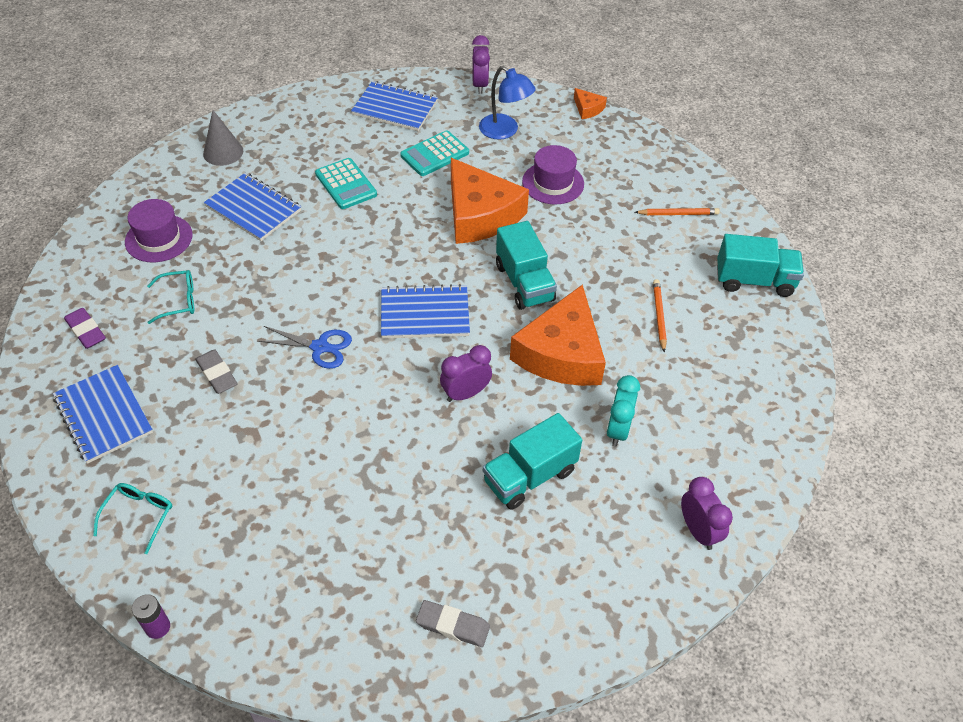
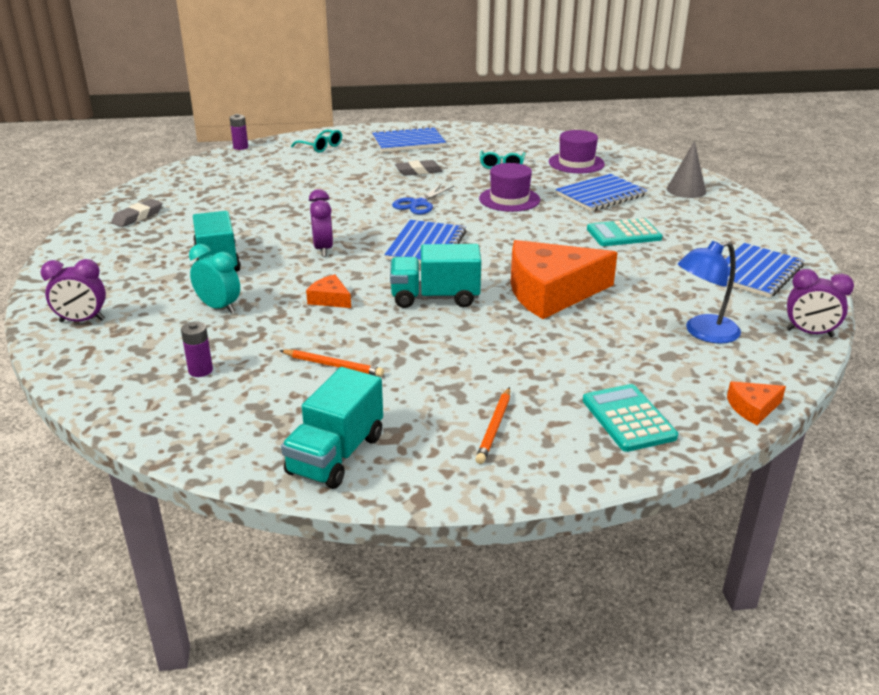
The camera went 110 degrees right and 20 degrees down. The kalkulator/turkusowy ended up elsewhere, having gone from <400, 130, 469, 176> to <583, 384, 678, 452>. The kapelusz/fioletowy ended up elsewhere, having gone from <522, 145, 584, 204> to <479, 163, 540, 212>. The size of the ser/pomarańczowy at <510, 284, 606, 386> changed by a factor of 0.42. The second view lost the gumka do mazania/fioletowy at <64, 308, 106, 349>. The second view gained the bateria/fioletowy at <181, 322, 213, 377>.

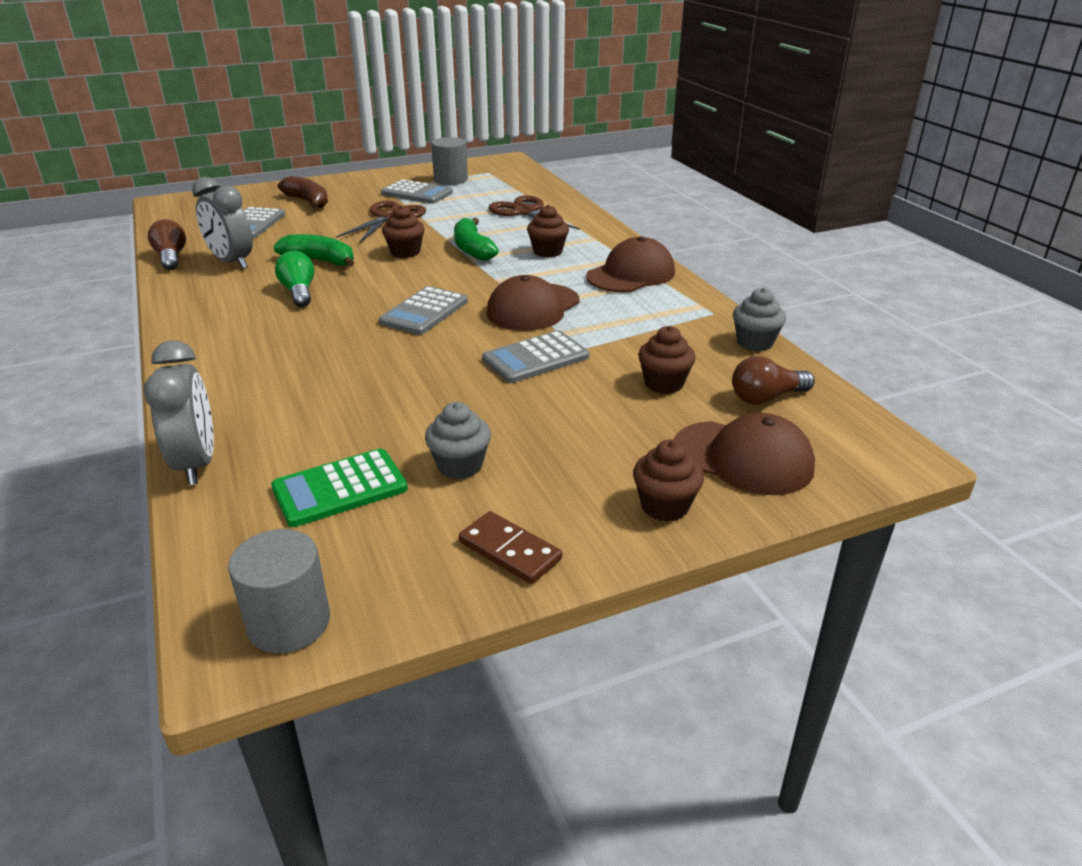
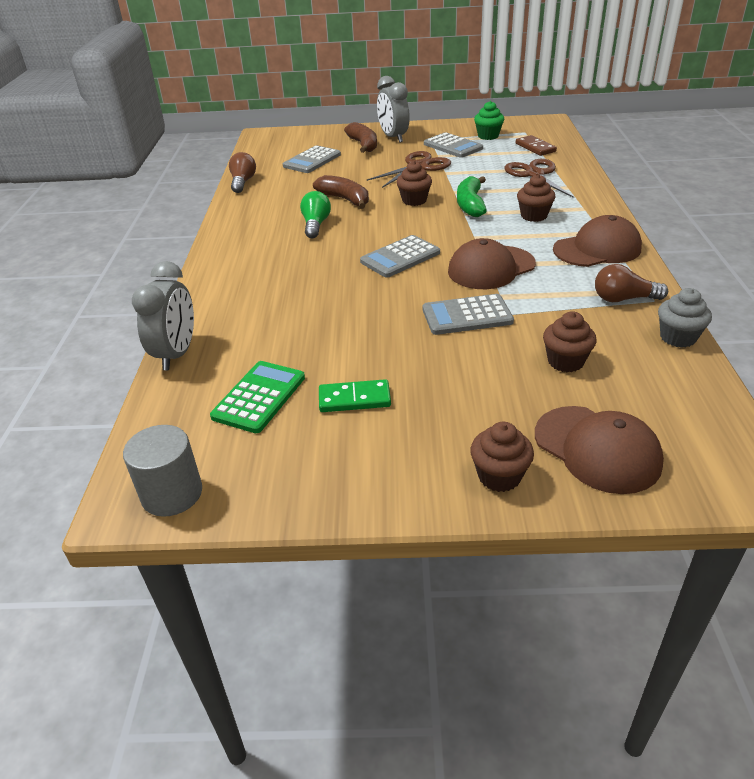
The camera went 25 degrees right and 5 degrees up. Where the walec/szary stood at <431, 137, 468, 185>, the muffinka/zielony came to stand at <474, 101, 504, 140>. The budzik/szary ended up elsewhere, having gone from <192, 177, 253, 269> to <377, 76, 410, 143>. What was the banan/zielony at <274, 234, 354, 267> turned into the banan/brązowy at <313, 175, 369, 209>. The żarówka/brązowy ended up elsewhere, having gone from <732, 356, 815, 404> to <595, 264, 668, 302>. Where the muffinka/szary stood at <425, 402, 491, 479>, the kostka domina/zielony came to stand at <319, 379, 391, 412>. The kalkulator/zielony at <271, 449, 408, 527> ended up facing another way, 120 degrees clockwise from before. The kostka domina/brązowy ended up elsewhere, having gone from <459, 511, 562, 584> to <516, 135, 557, 156>.

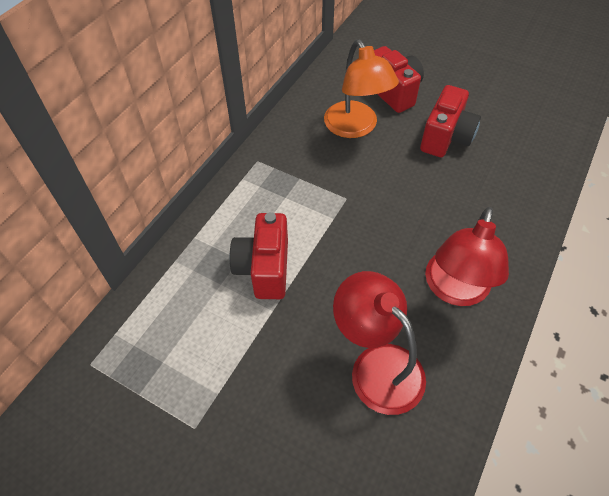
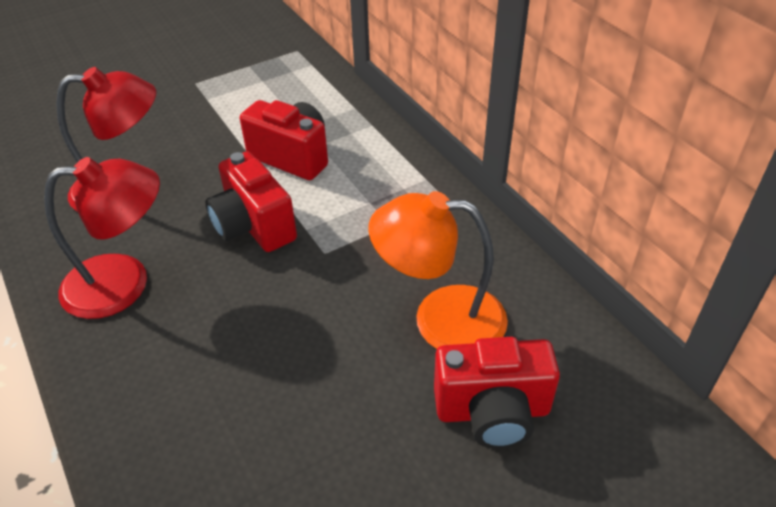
The camera went 120 degrees right and 10 degrees down. The aparat fotograficzny/czerwony ended up elsewhere, having gone from <420, 85, 481, 157> to <205, 152, 297, 252>. The lampka/czerwony at <425, 207, 509, 306> ended up facing another way, 120 degrees clockwise from before.

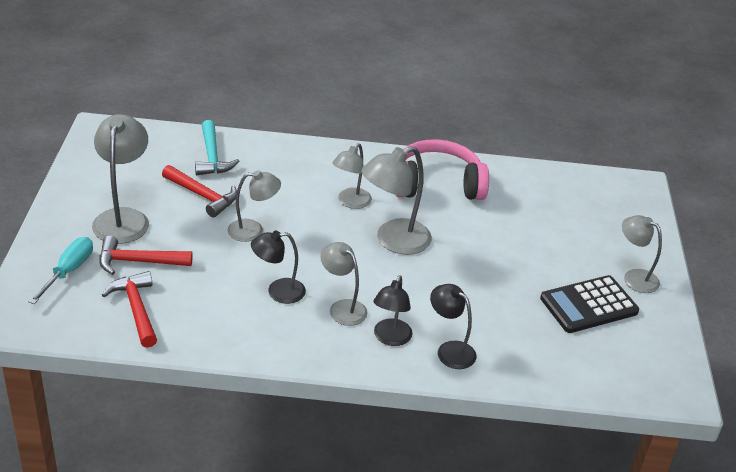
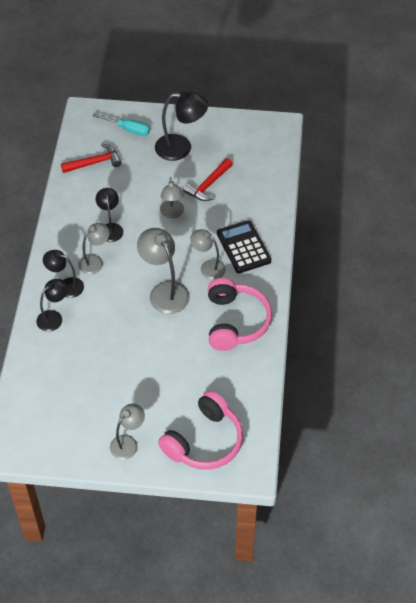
The camera went 95 degrees right and 15 degrees up. What was the lampka/szary at <92, 114, 149, 244> turned into the lampka/czarny at <155, 91, 208, 161>. The second view lost the młotek/turkusowy at <195, 120, 239, 175>. The second view lost the młotek/czerwony at <99, 236, 193, 275>. The kalkulator/czarny ended up elsewhere, having gone from <540, 275, 639, 333> to <217, 220, 271, 273>. The second view gained the słuchawki/różowy at <158, 390, 243, 470>.

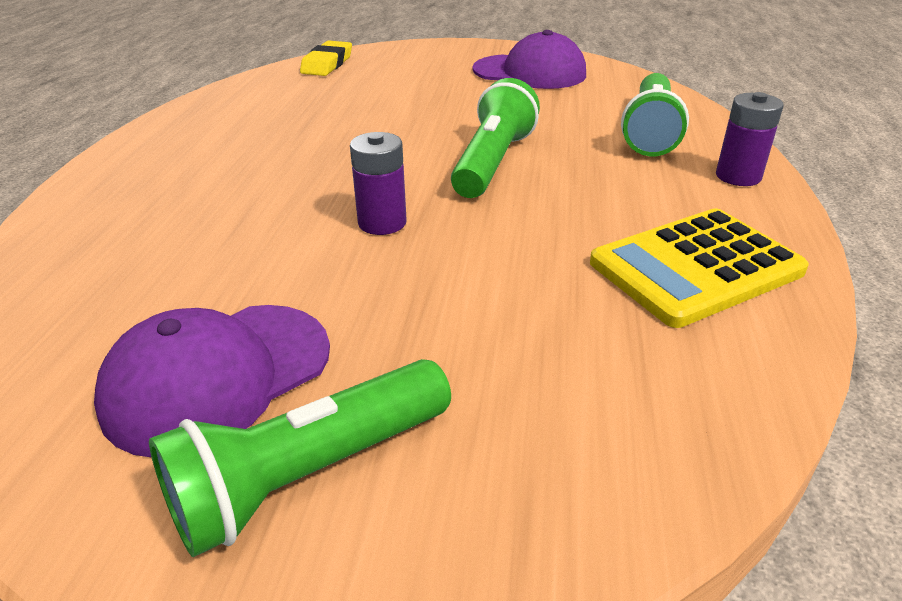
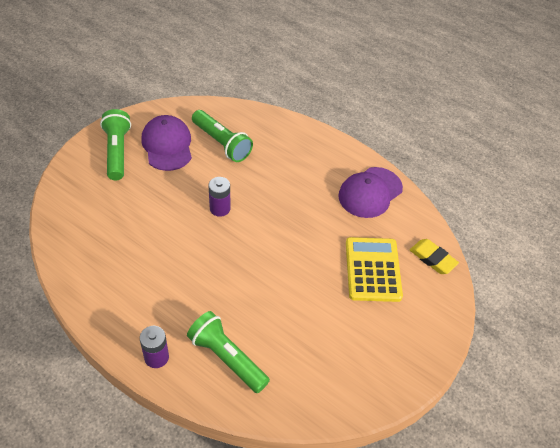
The camera went 115 degrees right and 15 degrees up. The czapka/fioletowy ended up elsewhere, having gone from <473, 30, 586, 89> to <338, 167, 403, 218>. The latarka/zielony ended up elsewhere, having gone from <451, 78, 540, 198> to <192, 110, 253, 162>. The kalkulator/żółty ended up elsewhere, having gone from <590, 208, 809, 328> to <346, 237, 403, 302>.

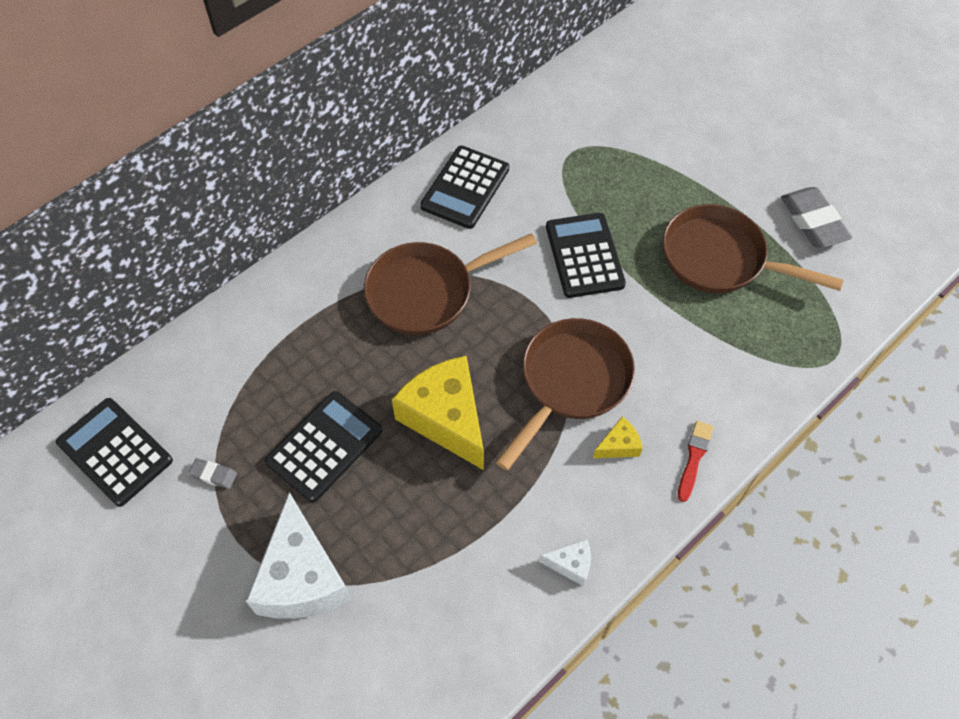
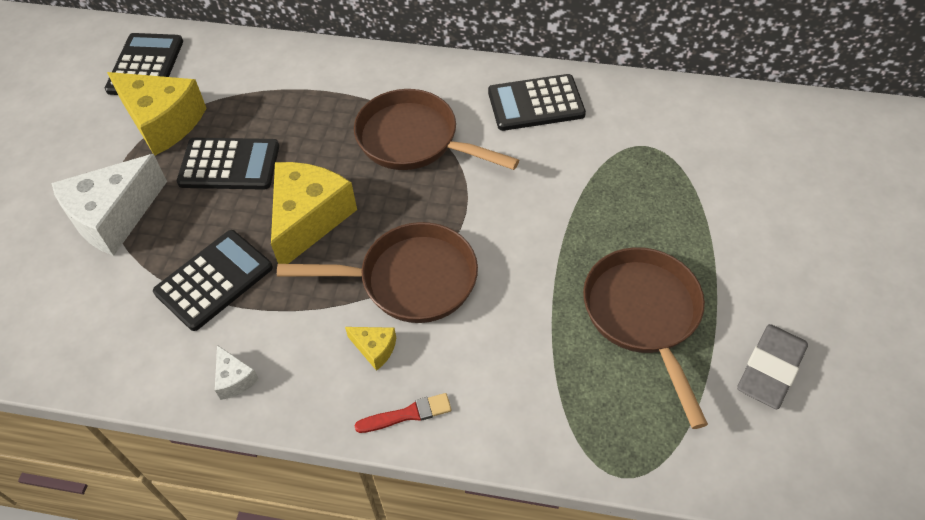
The camera went 55 degrees right and 5 degrees down. The kalkulator/czarny ended up elsewhere, having gone from <546, 213, 626, 298> to <153, 230, 273, 331>. Where the gumka do mazania/szary stood at <188, 458, 237, 489>, the ser/żółty came to stand at <107, 72, 206, 156>.

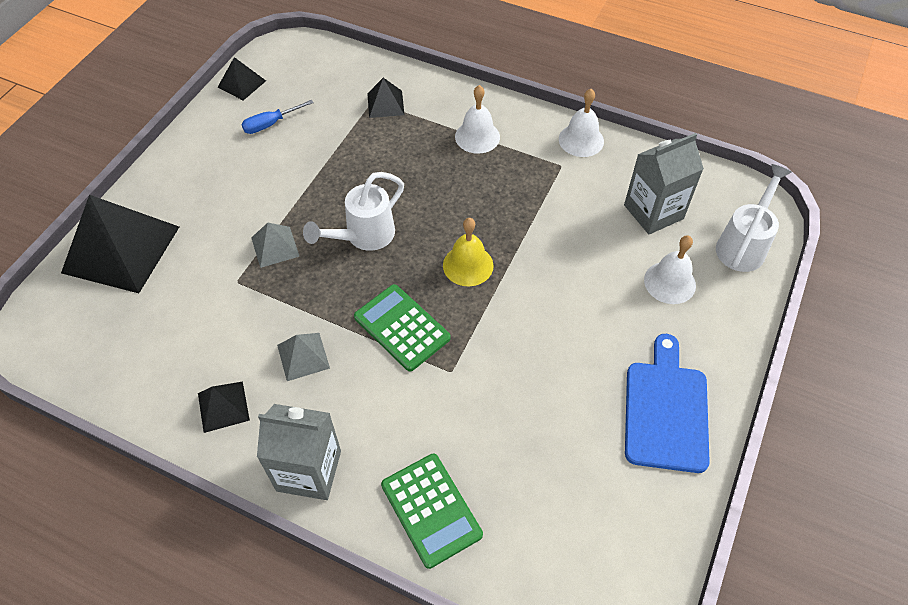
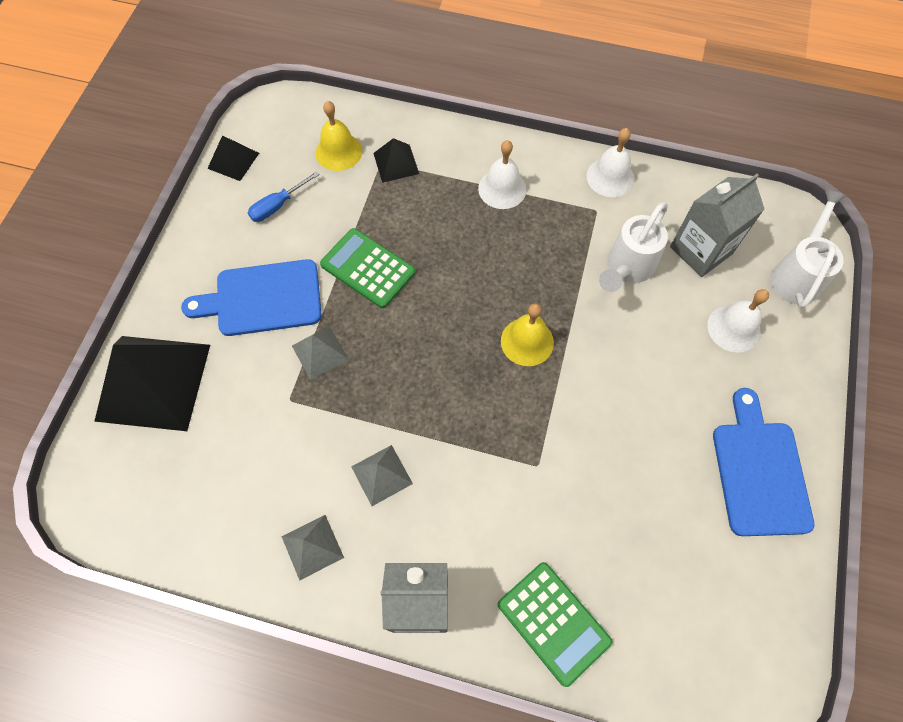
The camera went 10 degrees left and 10 degrees up. The konewka/biały ended up elsewhere, having gone from <303, 172, 404, 251> to <599, 202, 668, 292>. The kalkulator/zielony ended up elsewhere, having gone from <354, 284, 451, 371> to <320, 228, 415, 308>. What was the piramida/czarny at <198, 381, 250, 433> turned into the piramida/szary at <281, 515, 344, 581>. The second view gained the dzwonek/żółty at <315, 101, 362, 171>. The second view gained the deska do krojenia/niebieski at <181, 259, 322, 336>.

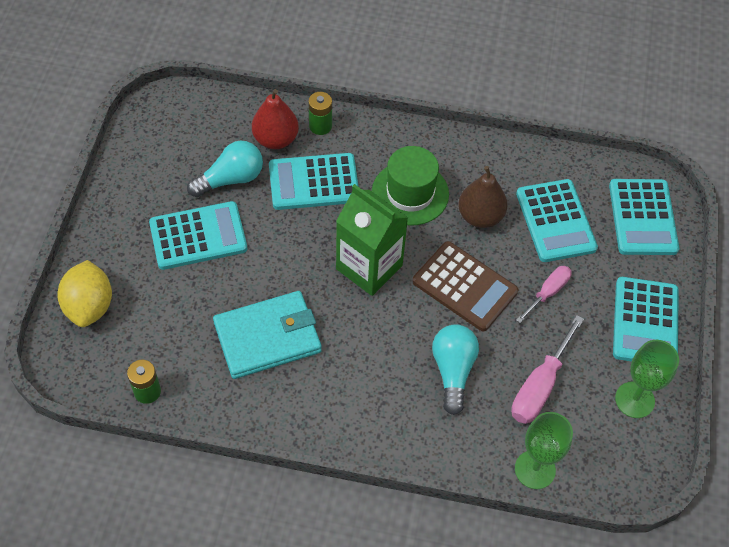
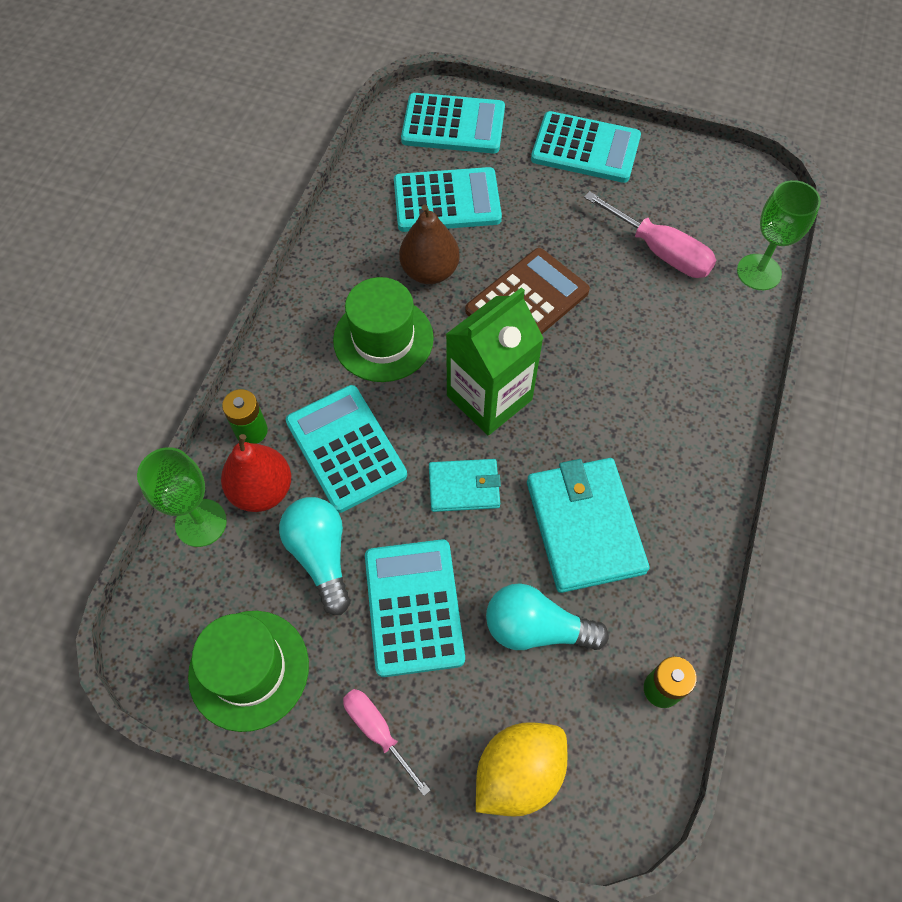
The camera went 80 degrees left and 5 degrees up. The kalkulator/turkusowy at <269, 153, 359, 210> ended up facing another way, 150 degrees clockwise from before. The cytryna/żółty at <57, 260, 112, 327> ended up facing another way, 45 degrees counterclockwise from before. The śrubokręt/różowy ended up elsewhere, having gone from <516, 266, 571, 323> to <343, 689, 430, 796>. The żarówka/turkusowy ended up elsewhere, having gone from <432, 324, 479, 415> to <486, 583, 609, 650>. The kielich/zielony ended up elsewhere, having gone from <615, 340, 679, 418> to <137, 447, 227, 547>. The second view gained the portfel/turkusowy at <429, 459, 501, 512>. The second view gained the kapelusz/zielony at <188, 611, 309, 732>.

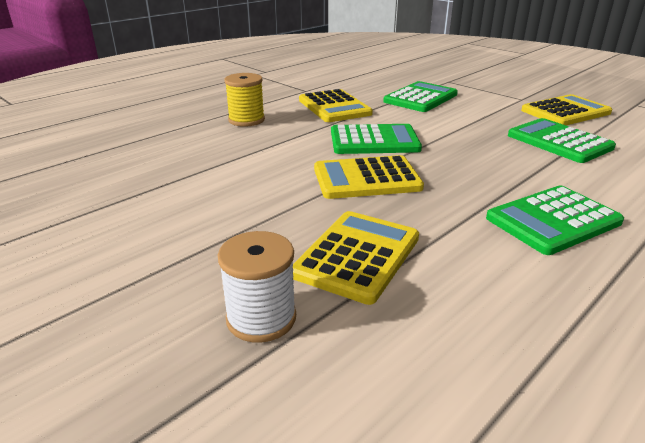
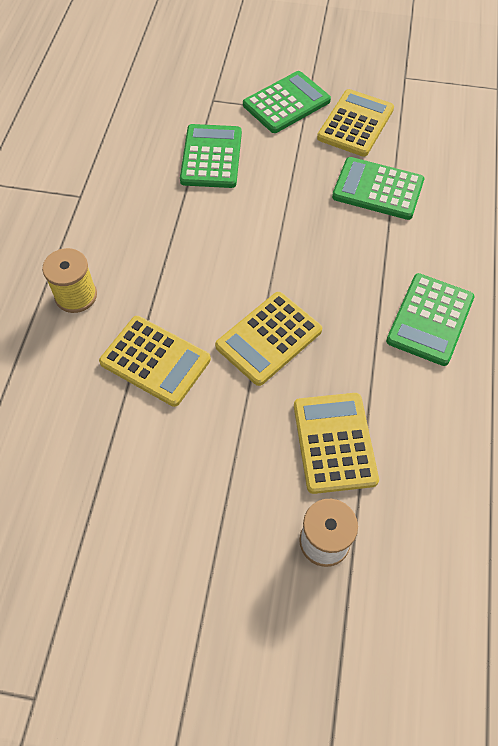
The camera went 35 degrees left and 30 degrees up. The kalkulator/żółty ended up elsewhere, having gone from <299, 89, 373, 122> to <99, 316, 211, 407>. The kalkulator/zielony ended up elsewhere, having gone from <331, 124, 422, 154> to <243, 71, 331, 133>.

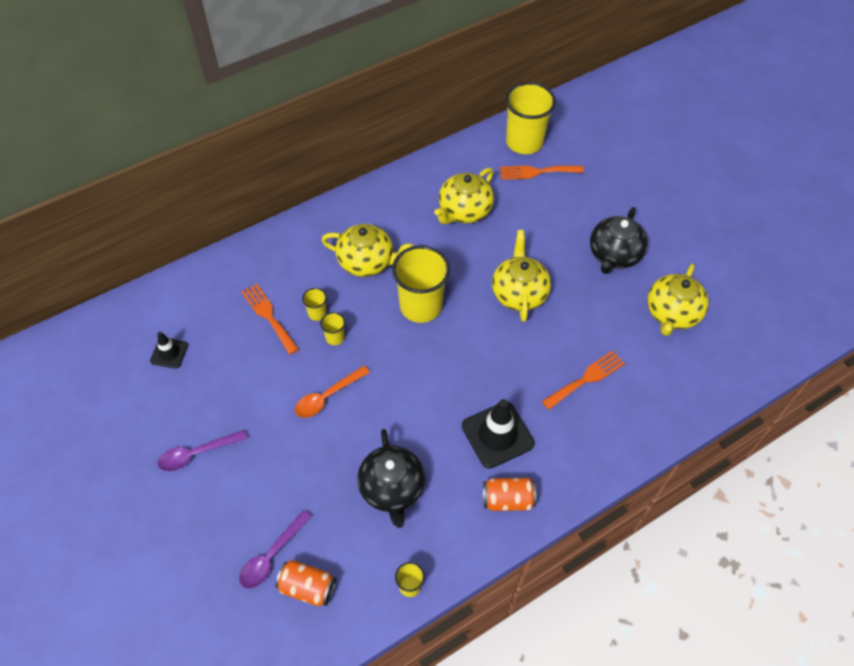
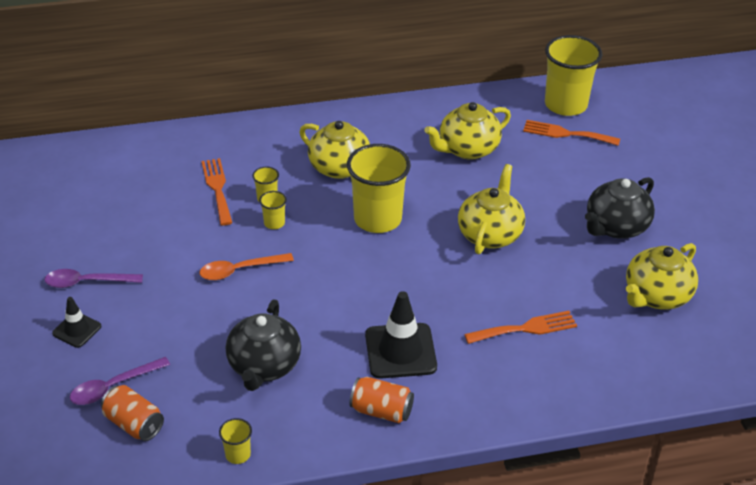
The camera went 20 degrees right and 15 degrees down. The pachołek/czarny ended up elsewhere, having gone from <150, 332, 188, 369> to <52, 297, 101, 348>.

